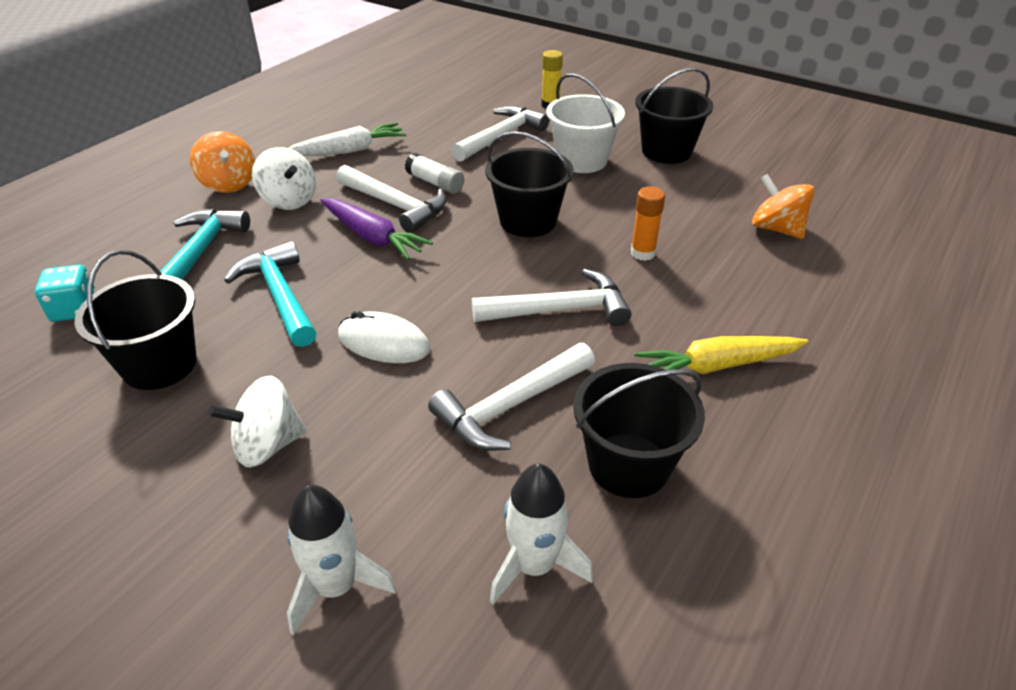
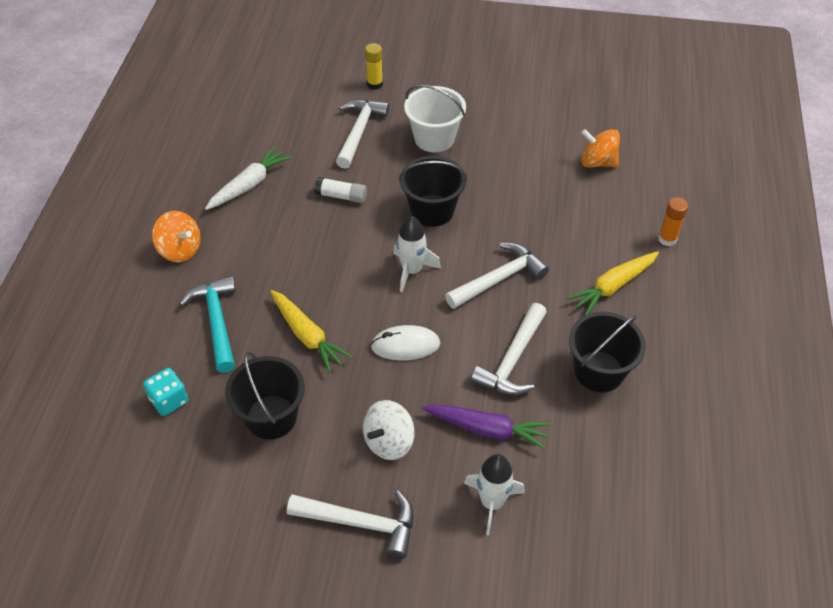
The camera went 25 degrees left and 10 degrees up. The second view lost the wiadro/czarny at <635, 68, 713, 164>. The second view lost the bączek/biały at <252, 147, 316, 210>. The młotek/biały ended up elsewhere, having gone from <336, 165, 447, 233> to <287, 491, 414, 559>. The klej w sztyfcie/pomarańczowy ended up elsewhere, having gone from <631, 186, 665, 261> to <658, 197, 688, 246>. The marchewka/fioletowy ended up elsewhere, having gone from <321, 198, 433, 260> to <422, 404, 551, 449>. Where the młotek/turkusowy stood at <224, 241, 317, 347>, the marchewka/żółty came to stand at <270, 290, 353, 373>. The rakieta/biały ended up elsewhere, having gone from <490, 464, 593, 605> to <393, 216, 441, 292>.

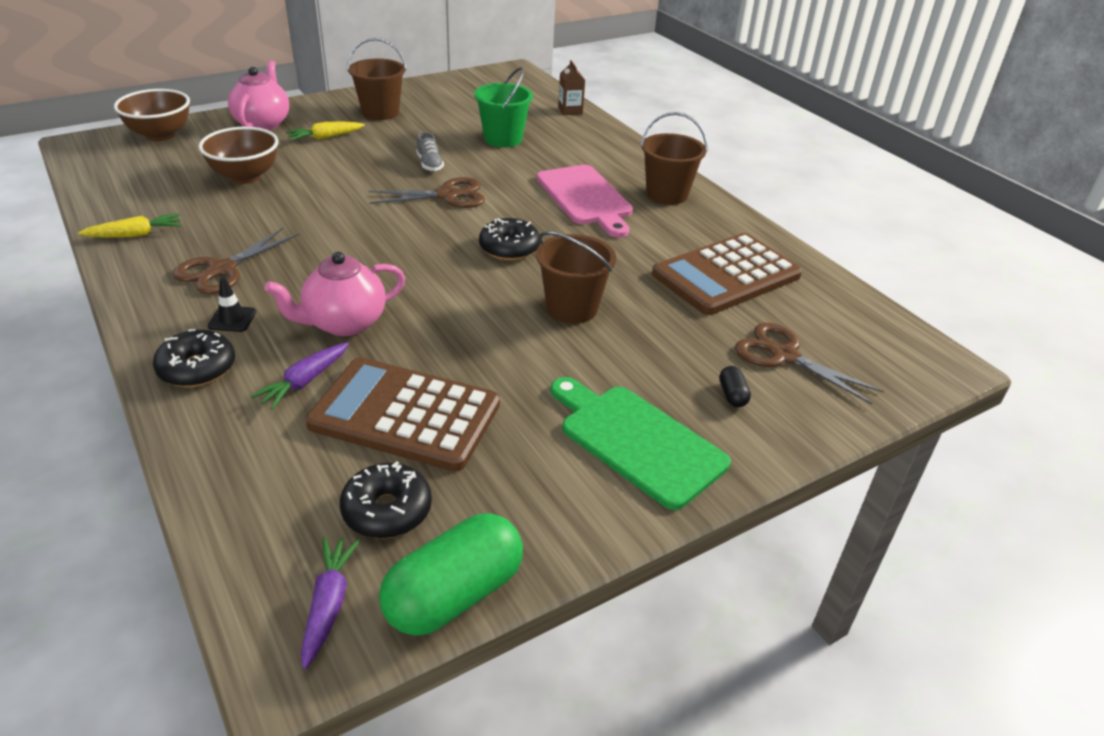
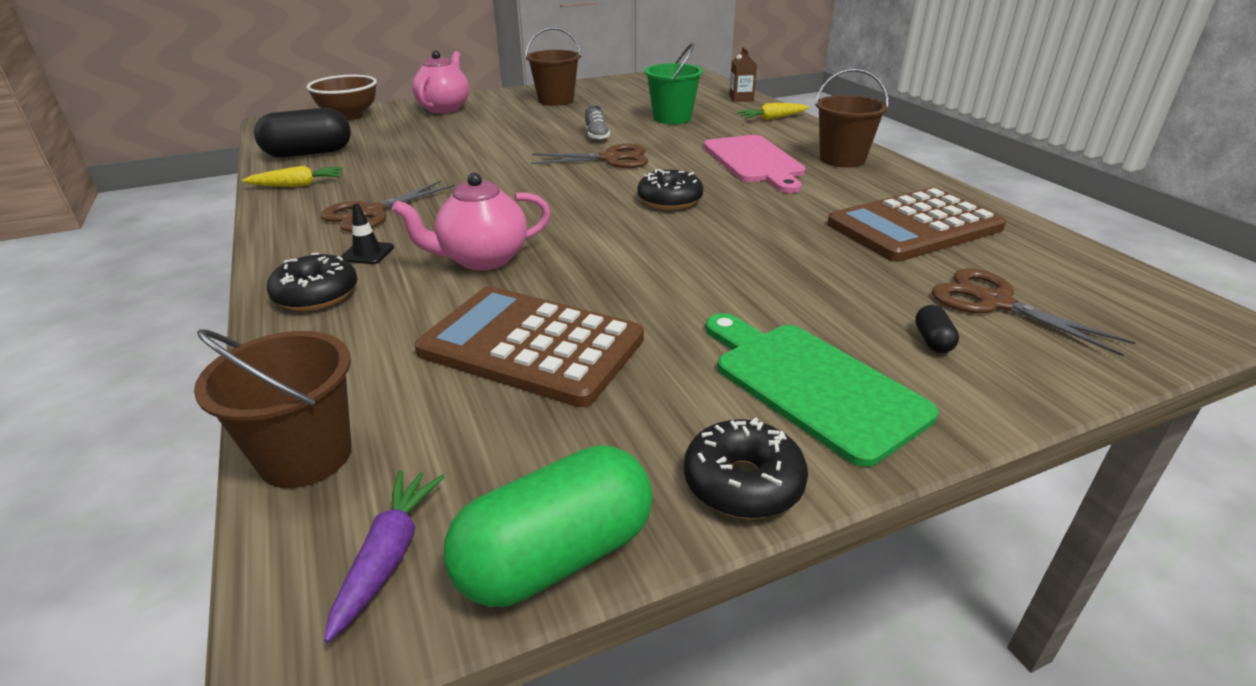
The camera went 10 degrees right and 5 degrees down. The marchewka/żółty ended up elsewhere, having gone from <286, 121, 365, 141> to <737, 103, 809, 120>. The second view lost the miska/brązowy at <199, 127, 278, 184>. The wiadro/brązowy ended up elsewhere, having gone from <536, 231, 616, 324> to <194, 329, 352, 488>. The second view lost the marchewka/fioletowy at <250, 342, 349, 410>. The donut/czarny ended up elsewhere, having gone from <340, 461, 432, 538> to <684, 417, 808, 519>. The second view gained the kapsułka/czarny at <254, 108, 351, 158>.

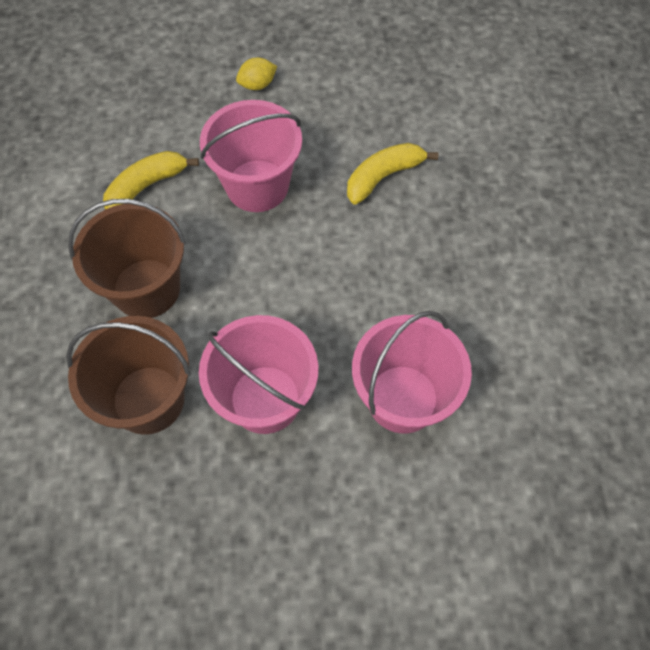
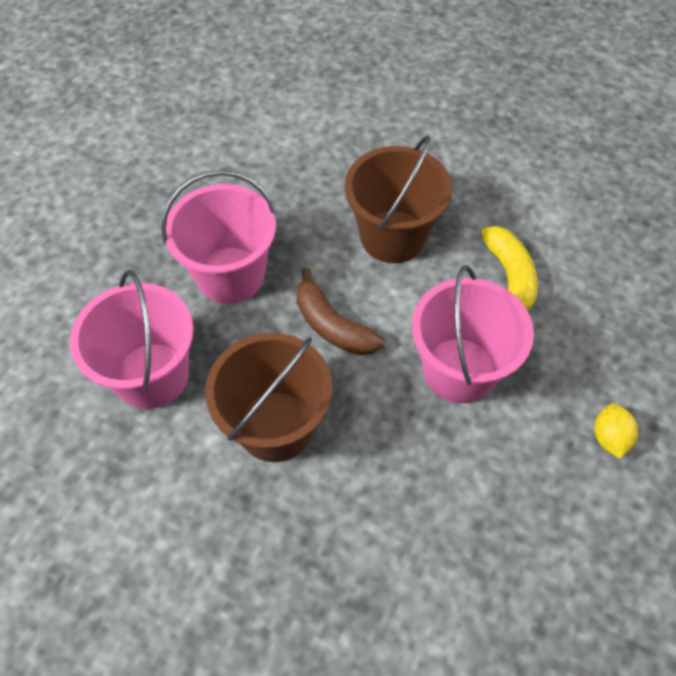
The camera went 120 degrees right and 5 degrees down. The second view lost the banan/żółty at <347, 143, 438, 204>. The wiadro/brązowy ended up elsewhere, having gone from <66, 316, 191, 435> to <205, 333, 332, 462>. The second view gained the banan/brązowy at <296, 268, 384, 355>.

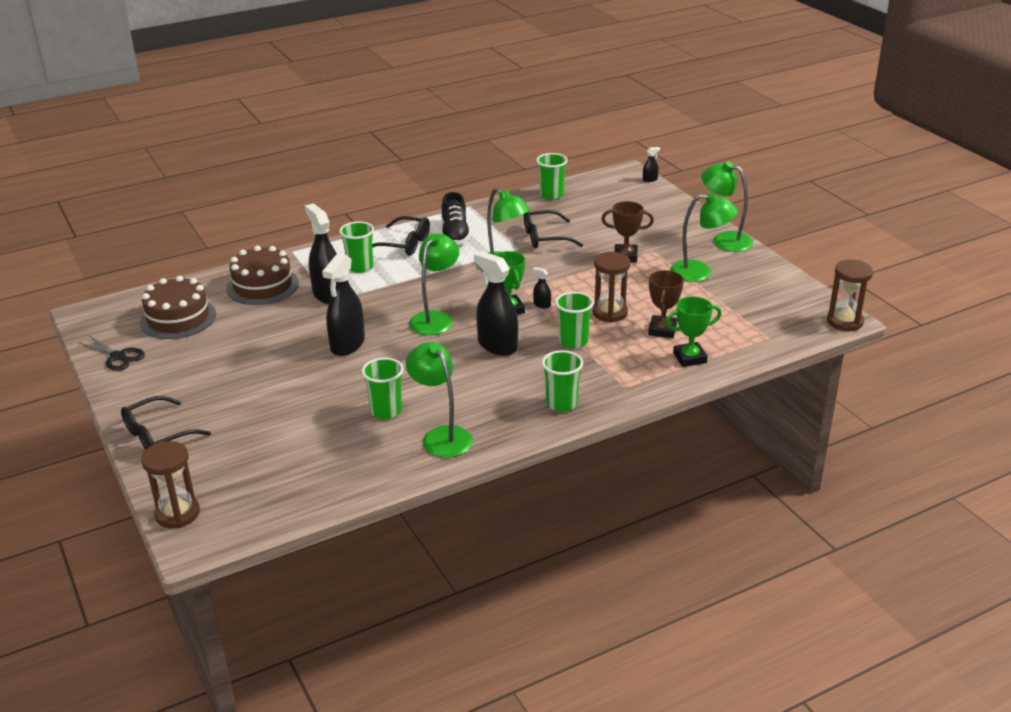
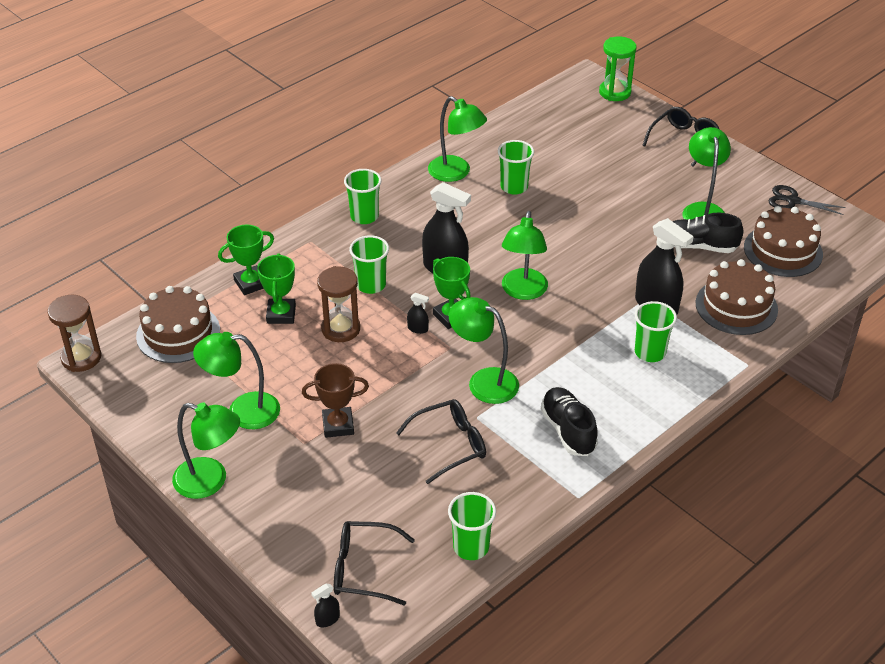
The camera went 165 degrees right and 10 degrees up. The okulary/czarny ended up elsewhere, having gone from <372, 216, 430, 255> to <334, 521, 415, 606>. The second view lost the spryskiwacz/czarny at <322, 253, 365, 356>. What was the puchar/brązowy at <648, 270, 684, 338> turned into the puchar/zielony at <257, 254, 296, 324>. What was the klepsydra/brązowy at <141, 441, 200, 528> turned into the klepsydra/zielony at <599, 36, 636, 101>. The second view gained the lampka/zielony at <682, 127, 731, 220>. The second view gained the but/czarny at <672, 213, 743, 253>. The second view gained the tort/brązowy at <136, 286, 220, 363>.

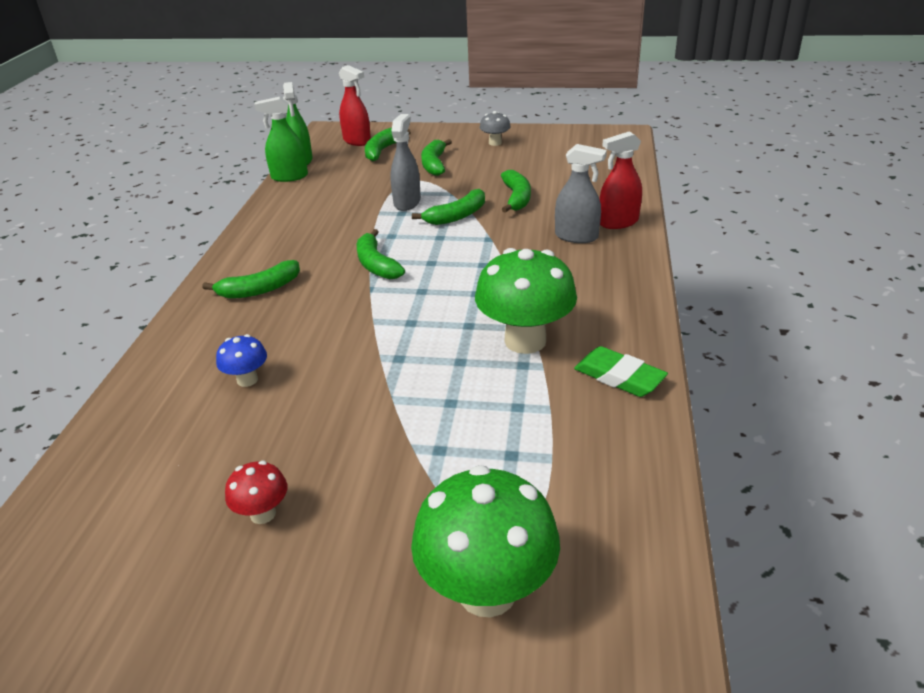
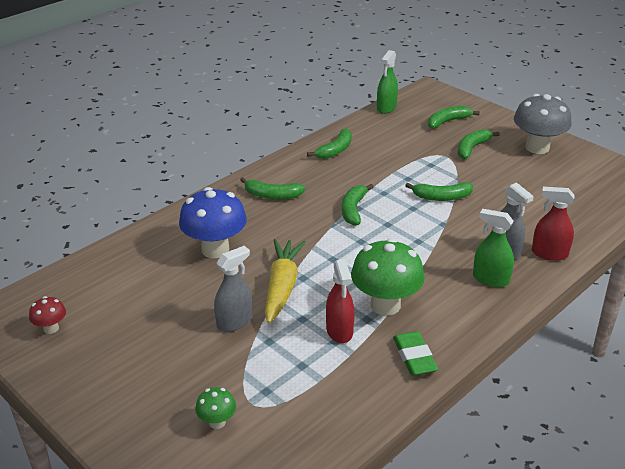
The camera went 35 degrees right and 0 degrees up. The spryskiwacz/czerwony ended up elsewhere, having gone from <339, 65, 371, 146> to <326, 259, 354, 343>. The spryskiwacz/zielony ended up elsewhere, having gone from <254, 97, 308, 182> to <473, 209, 514, 287>. The size of the grzyb/szary at <480, 111, 511, 146> changed by a factor of 2.08. The spryskiwacz/szary ended up elsewhere, having gone from <390, 114, 421, 211> to <214, 246, 252, 332>. The banan/zielony ended up elsewhere, having gone from <501, 170, 531, 213> to <307, 128, 352, 159>. The size of the grzyb/niebieski at <216, 334, 267, 387> changed by a factor of 2.08. The grzyb/czerwony ended up elsewhere, having gone from <225, 461, 287, 524> to <29, 296, 66, 334>. The size of the grzyb/zielony at <411, 465, 560, 617> changed by a factor of 0.48. The second view gained the marchewka/żółty at <265, 239, 306, 323>.

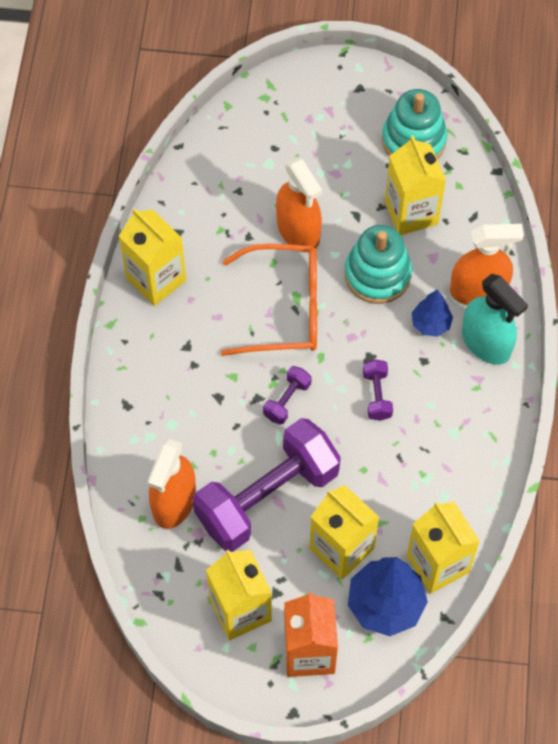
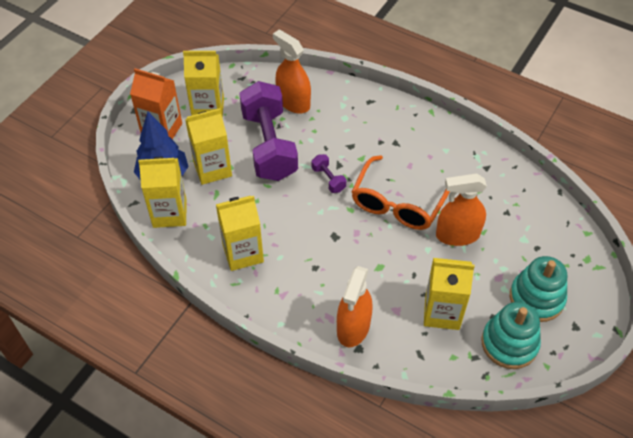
The camera went 115 degrees right and 10 degrees down. The karton mleka/żółty ended up elsewhere, having gone from <119, 208, 186, 306> to <216, 196, 264, 271>. The zabawka nakładanka/turkusowy ended up elsewhere, having gone from <345, 225, 412, 304> to <510, 256, 567, 322>. The second view lost the spryskiwacz/turkusowy at <462, 274, 528, 365>. The second view lost the drzewko/niebieski at <412, 290, 453, 337>. The second view lost the hantel/fioletowy at <363, 359, 393, 421>.

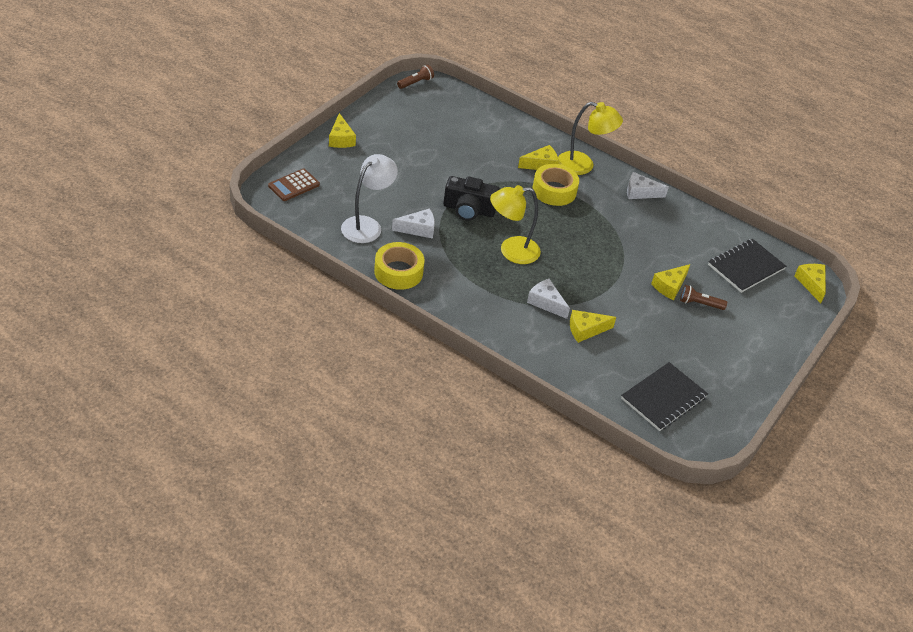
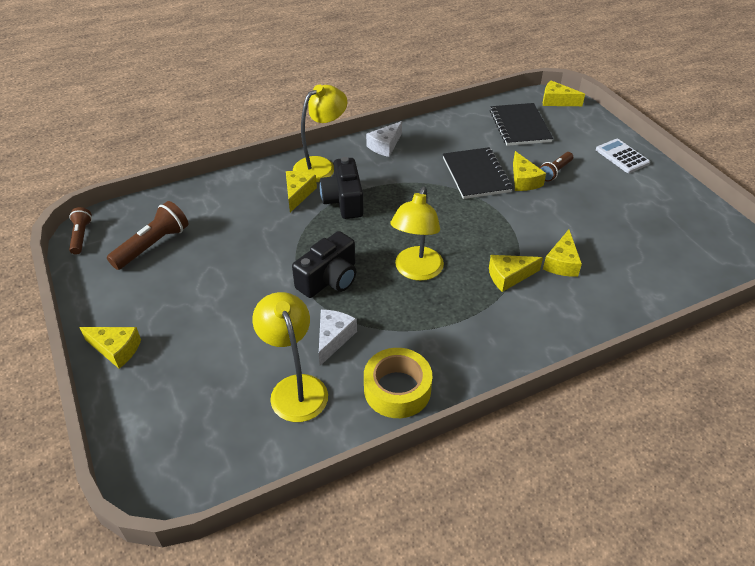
The camera went 55 degrees left and 0 degrees up. What was the lampka/biały at <341, 154, 398, 243> turned into the lampka/żółty at <252, 292, 328, 422>. Where the taśma klejąca/żółty stood at <532, 164, 579, 206>, the aparat fotograficzny/czarny came to stand at <319, 157, 363, 219>. The second view lost the kalkulator/brązowy at <268, 169, 320, 201>. What was the ser/biały at <527, 279, 570, 319> turned into the ser/żółty at <489, 255, 543, 292>. The zeszyt/czarny ended up elsewhere, having gone from <621, 362, 708, 431> to <443, 147, 513, 199>. The second view gained the kalkulator/biały at <596, 139, 650, 173>. The second view gained the latarka/brązowy at <107, 201, 188, 270>.

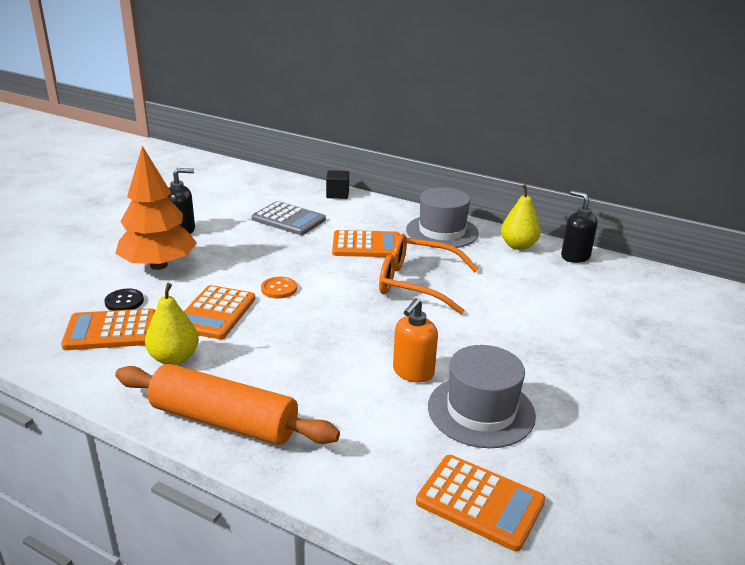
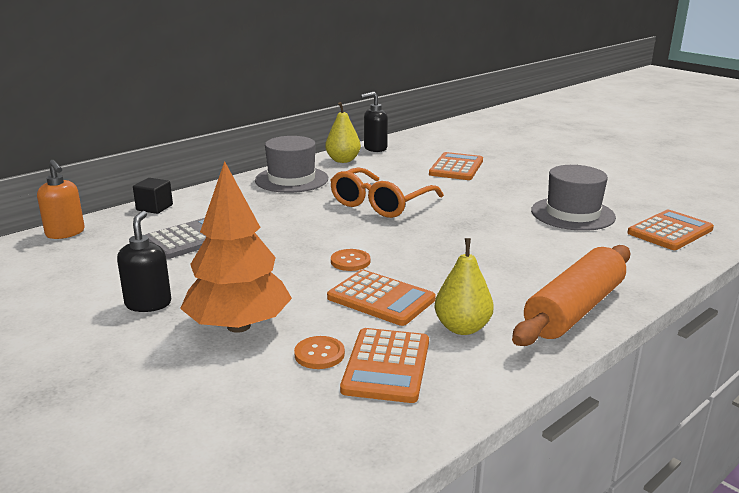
The camera went 70 degrees left and 5 degrees down. The kalkulator/pomarańczowy ended up elsewhere, having gone from <332, 230, 400, 257> to <429, 152, 483, 180>. What was the guzik/czarny at <104, 289, 144, 311> turned into the guzik/pomarańczowy at <294, 336, 345, 369>. The dozownik mydła/pomarańczowy ended up elsewhere, having gone from <393, 298, 438, 383> to <37, 160, 85, 239>.

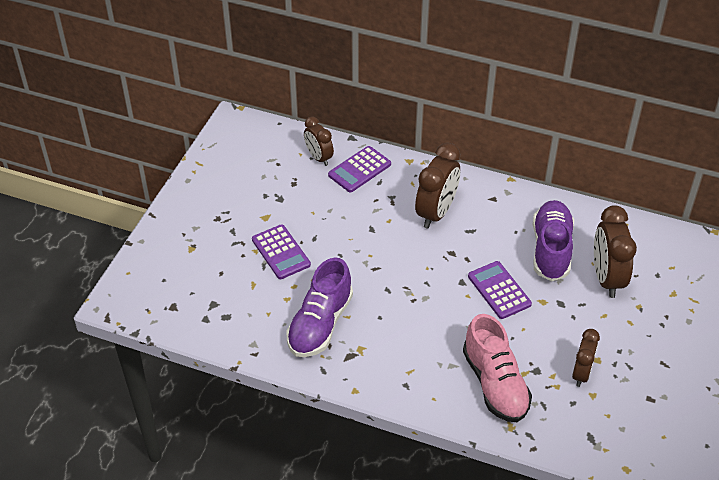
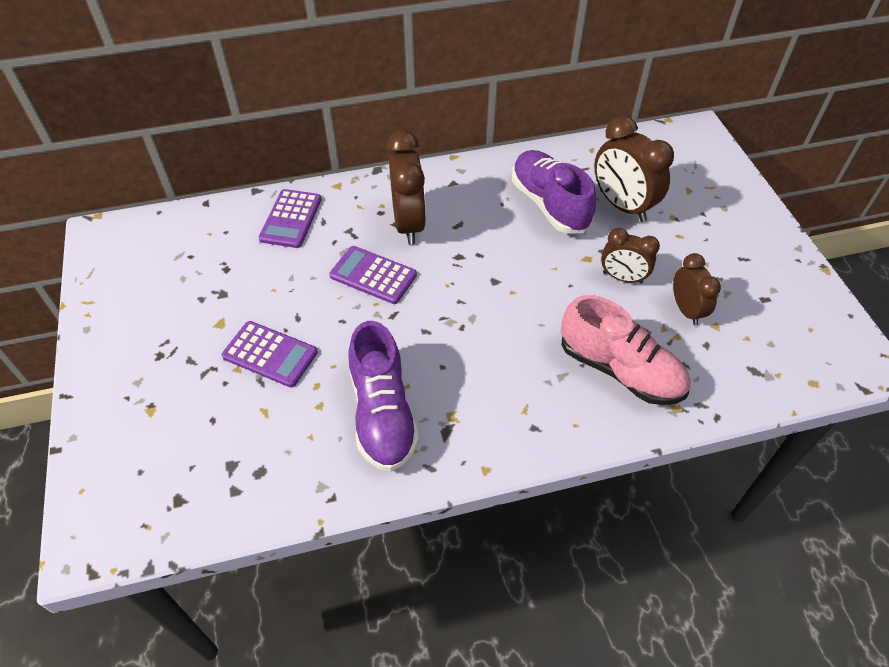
The camera went 35 degrees left and 5 degrees up. The budzik/brązowy ended up elsewhere, having gone from <304, 116, 334, 166> to <601, 228, 660, 284>. The kalkulator/fioletowy ended up elsewhere, having gone from <468, 261, 532, 319> to <329, 246, 417, 304>.

